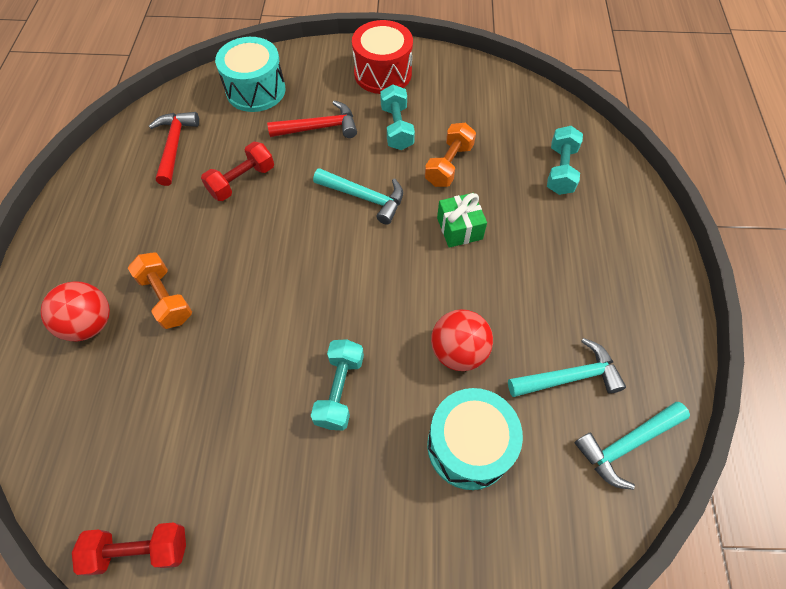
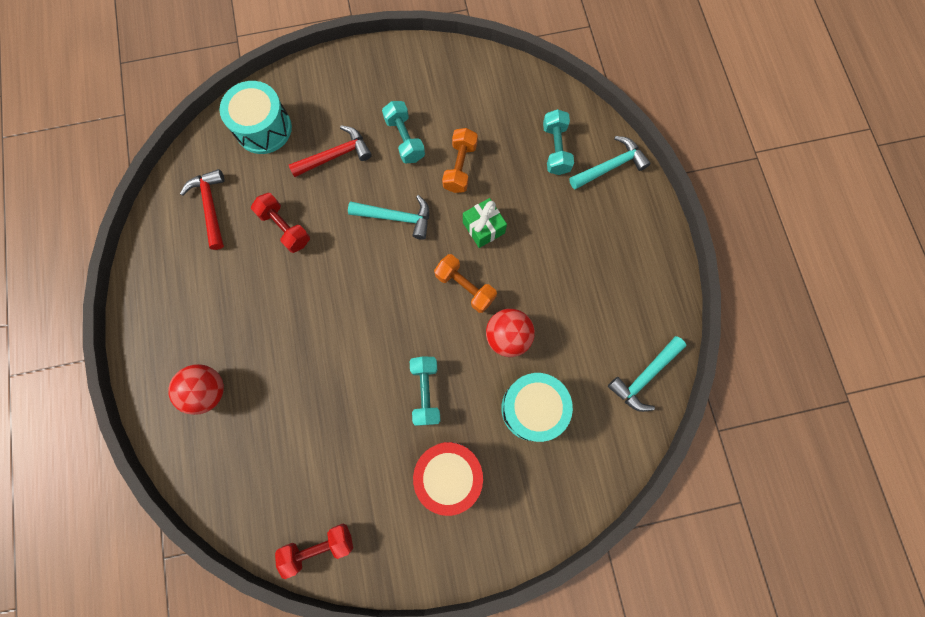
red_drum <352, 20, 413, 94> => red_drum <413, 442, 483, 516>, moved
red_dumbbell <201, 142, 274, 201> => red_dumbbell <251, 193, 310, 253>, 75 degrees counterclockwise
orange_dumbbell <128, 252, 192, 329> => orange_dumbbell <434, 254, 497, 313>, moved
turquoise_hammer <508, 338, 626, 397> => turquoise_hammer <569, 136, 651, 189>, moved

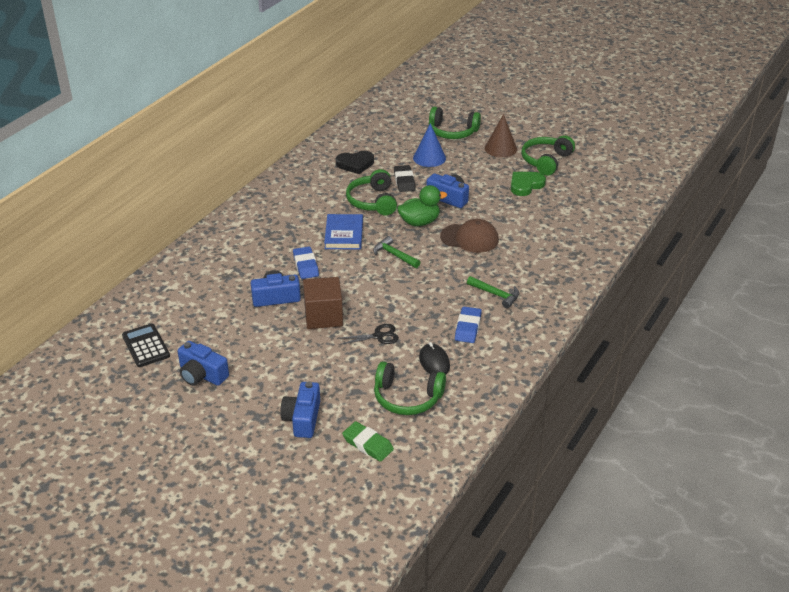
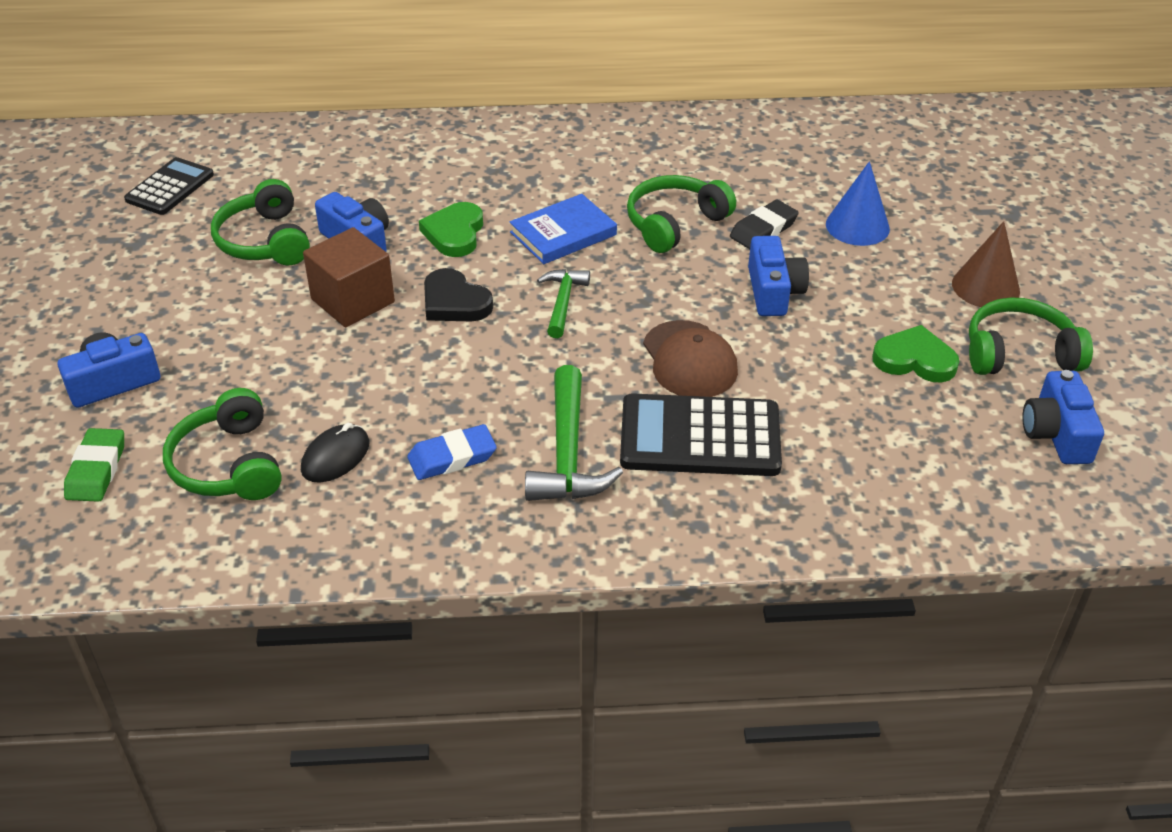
green_headphones <429, 107, 481, 139> => green_headphones <211, 179, 310, 266>, moved
black_heart <336, 151, 374, 174> => black_heart <424, 268, 493, 322>, moved
green_duck <397, 185, 447, 226> => nothing
blue_eraser <293, 246, 319, 279> => green_heart <419, 202, 483, 257>
green_hammer <467, 276, 519, 308> => green_hammer <525, 365, 623, 501>, x1.61
black_scissors <337, 324, 399, 345> => nothing
blue_camera <178, 341, 229, 386> => blue_camera <1022, 370, 1104, 464>, moved
nothing => black_calculator <620, 393, 782, 476>

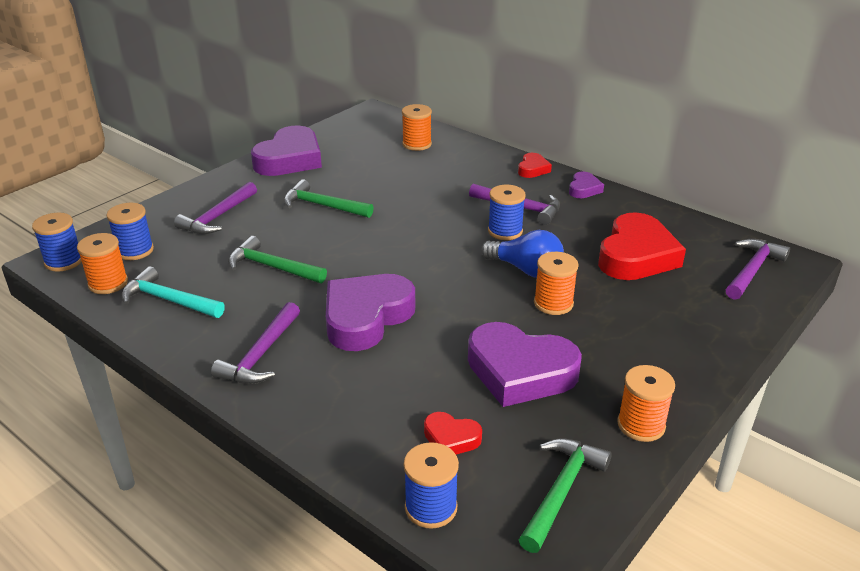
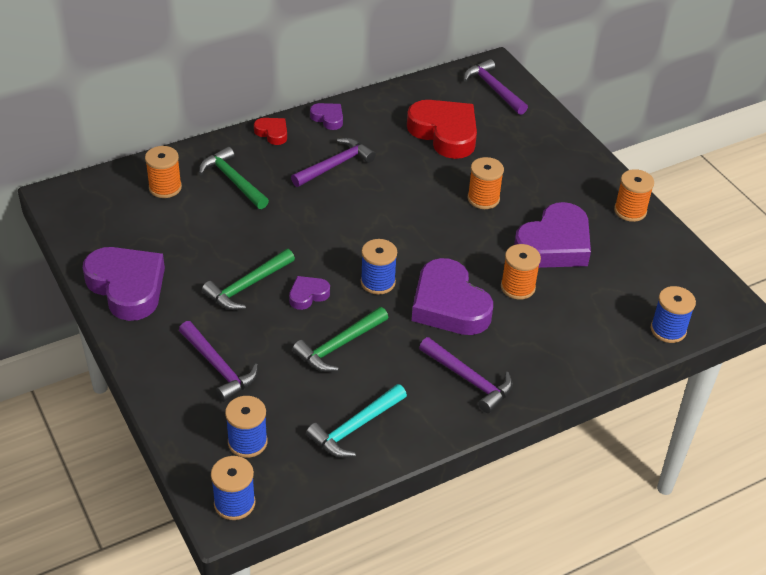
blue_spool <488, 185, 526, 240> => blue_spool <361, 239, 397, 295>, moved
blue_light_bulb <481, 230, 564, 278> => nothing
orange_spool <77, 233, 128, 294> => orange_spool <501, 244, 541, 300>, moved
red_heart <424, 412, 482, 455> => nothing
green_hammer <519, 438, 612, 553> => green_hammer <199, 147, 269, 209>, moved
nothing => purple_heart <289, 276, 330, 310>

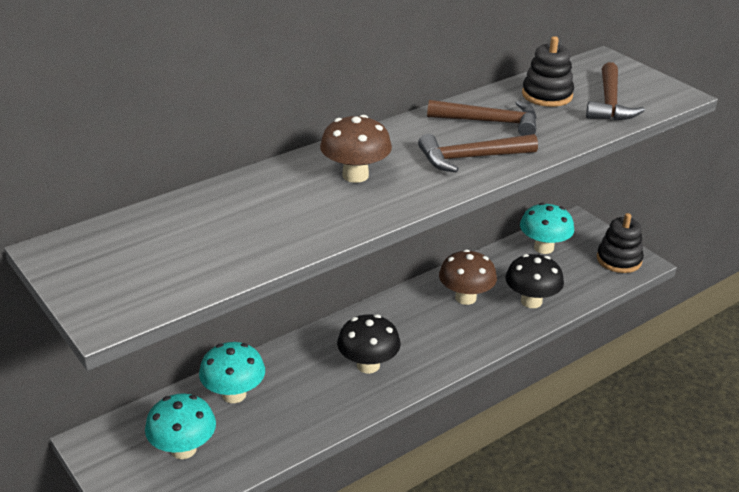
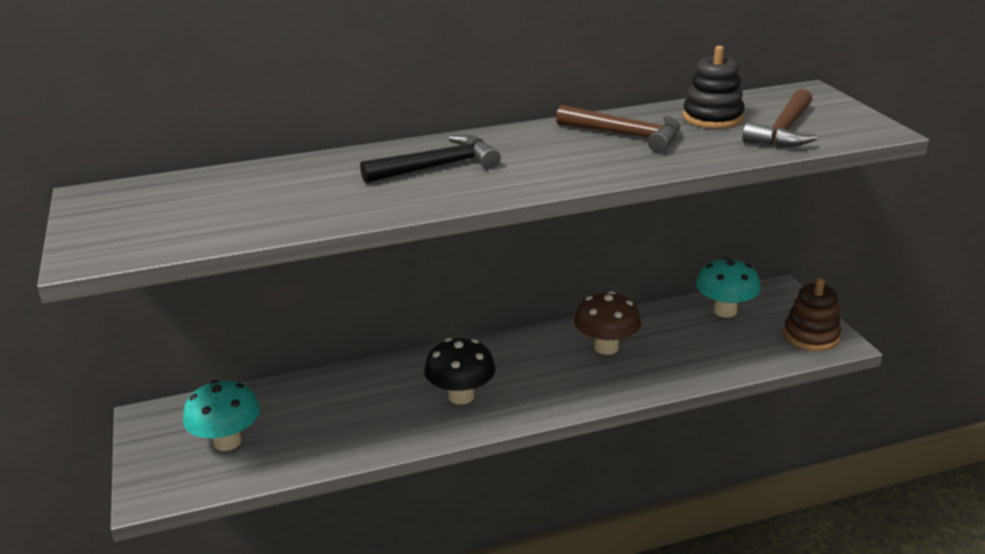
brown_mushroom <320, 115, 392, 183> => black_hammer <360, 135, 501, 183>
brown_hammer <418, 134, 538, 173> => nothing
black_stacking_toy <597, 213, 644, 273> => brown_stacking_toy <784, 278, 841, 351>
black_mushroom <505, 254, 564, 308> => nothing
turquoise_mushroom <199, 342, 265, 403> => nothing

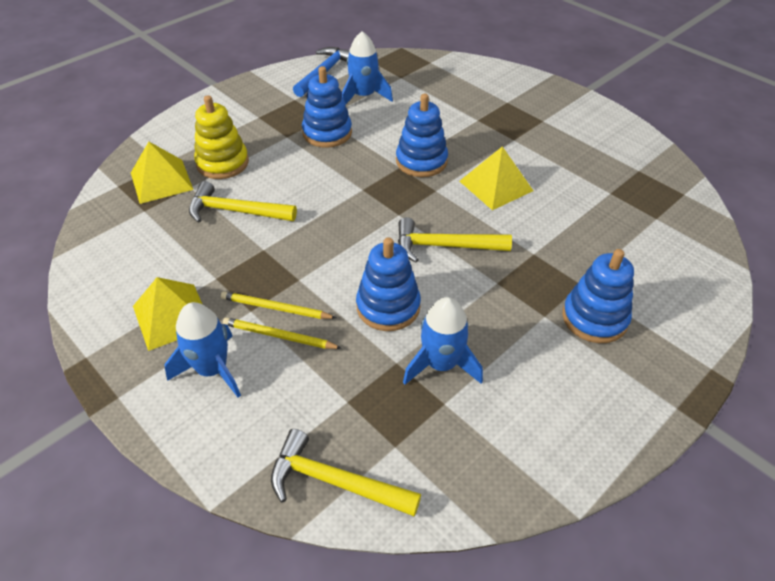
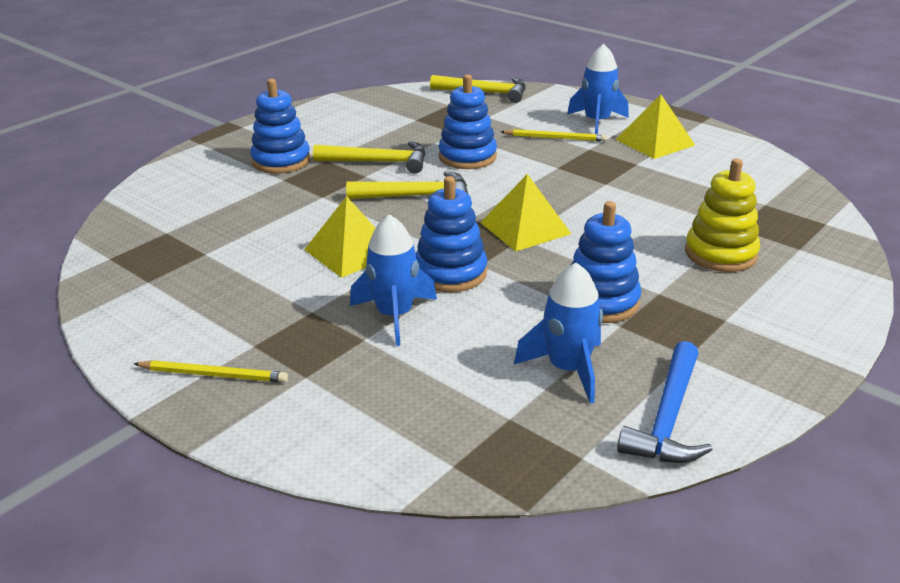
yellow_pyramid <131, 142, 193, 204> => yellow_pyramid <480, 174, 571, 252>, moved
yellow_hammer <189, 181, 297, 223> => yellow_hammer <313, 141, 425, 174>, moved
yellow_pencil <221, 291, 336, 319> => yellow_pencil <133, 360, 288, 383>, moved
blue_rocket <403, 297, 483, 385> => blue_rocket <350, 214, 437, 346>, moved

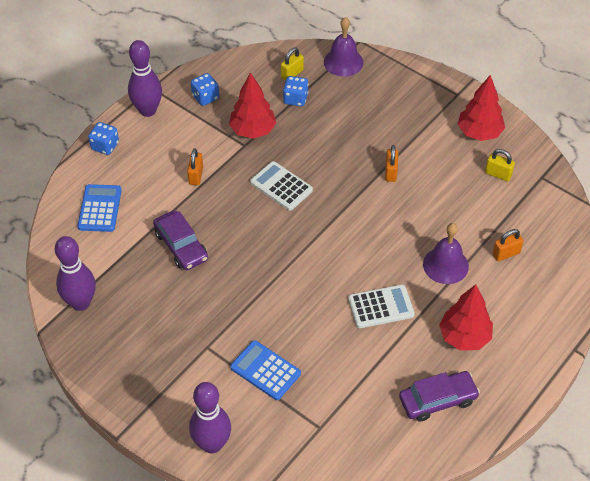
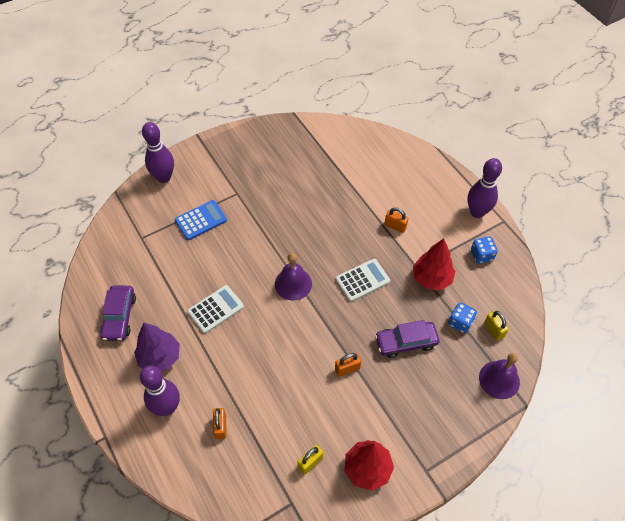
blue_dice <88, 122, 119, 155> => nothing
orange_padlock <385, 145, 398, 182> => orange_padlock <335, 353, 361, 376>, 45 degrees counterclockwise
blue_calculator <77, 184, 122, 232> => nothing
purple_car <153, 210, 208, 270> => purple_car <375, 320, 439, 358>, moved
purple_bell <423, 223, 469, 284> => purple_bell <275, 253, 312, 300>, moved
purple_bowling_pin <55, 236, 96, 311> => purple_bowling_pin <140, 365, 180, 416>, moved
white_calculator <348, 284, 415, 328> => white_calculator <187, 285, 244, 334>, 135 degrees counterclockwise
red_tree <439, 284, 493, 351> => purple_tree <134, 323, 180, 371>

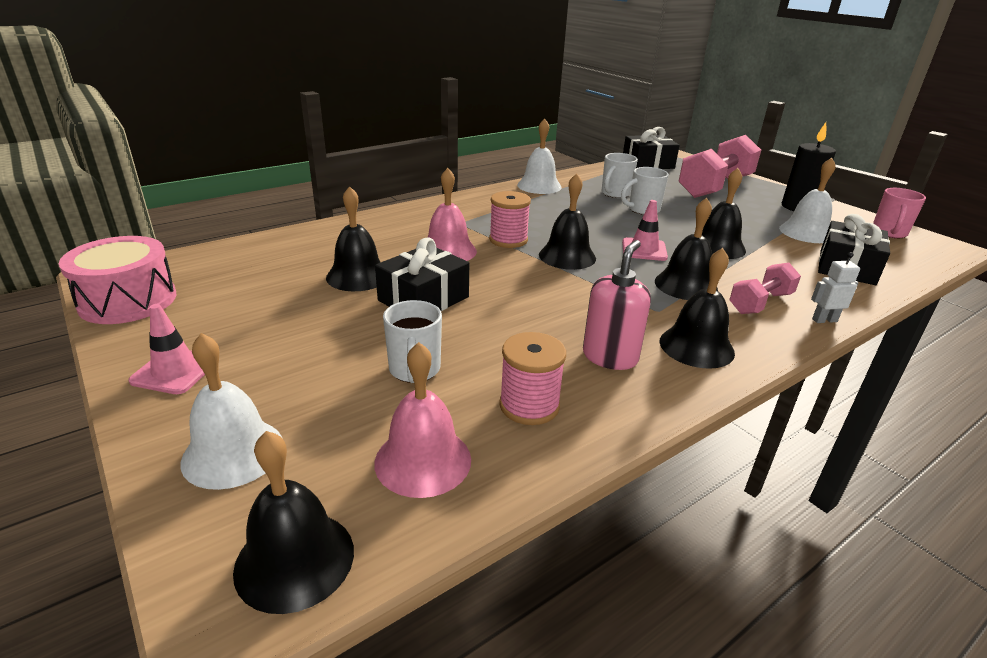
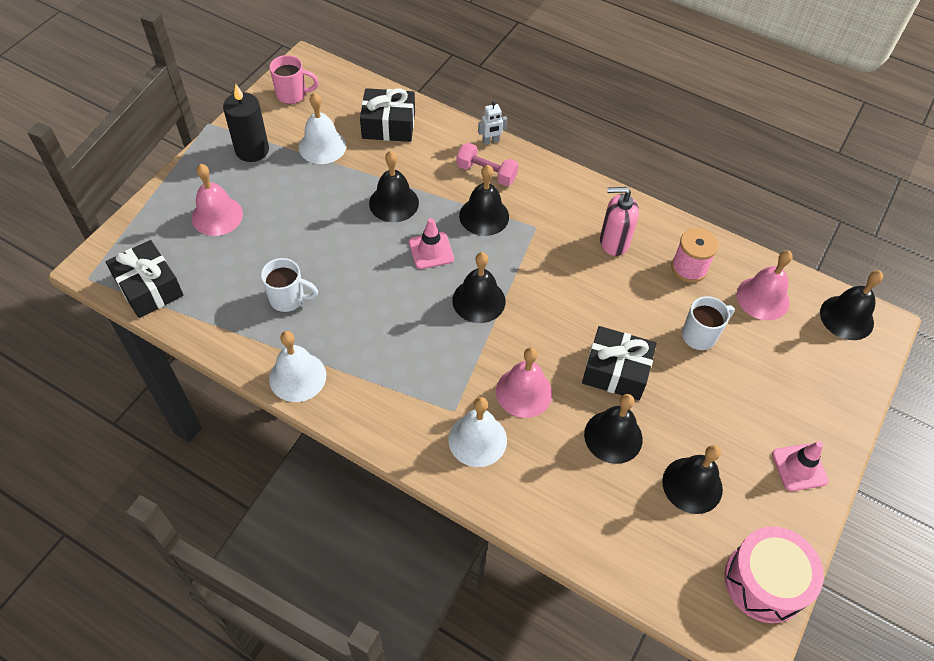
pink_dumbbell <678, 135, 761, 198> => pink_bell <192, 164, 243, 236>
white_mug <621, 167, 669, 215> => nothing
pink_spool <489, 191, 531, 248> => nothing
black_bell <659, 248, 735, 369> => black_bell <662, 445, 723, 514>, moved
white_robot <811, 252, 860, 323> => white_robot <478, 101, 507, 145>, 75 degrees counterclockwise
white_bell <181, 333, 283, 490> => white_bell <448, 397, 507, 467>, moved

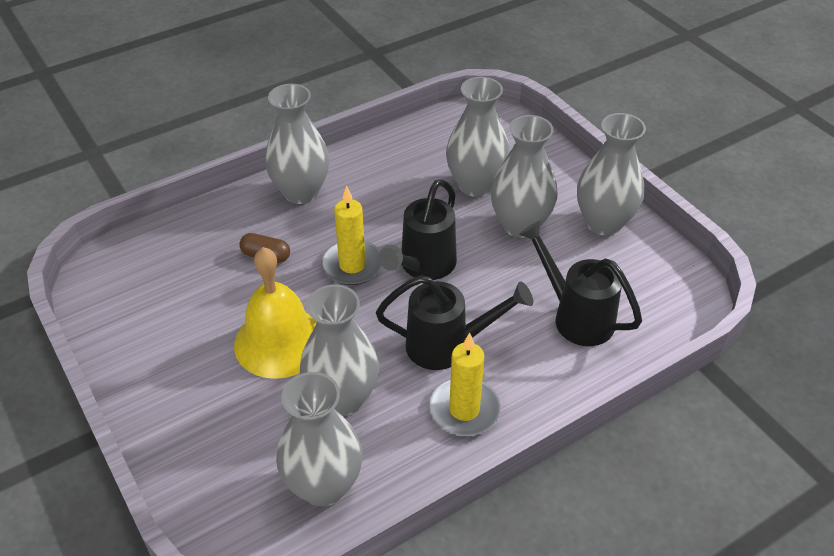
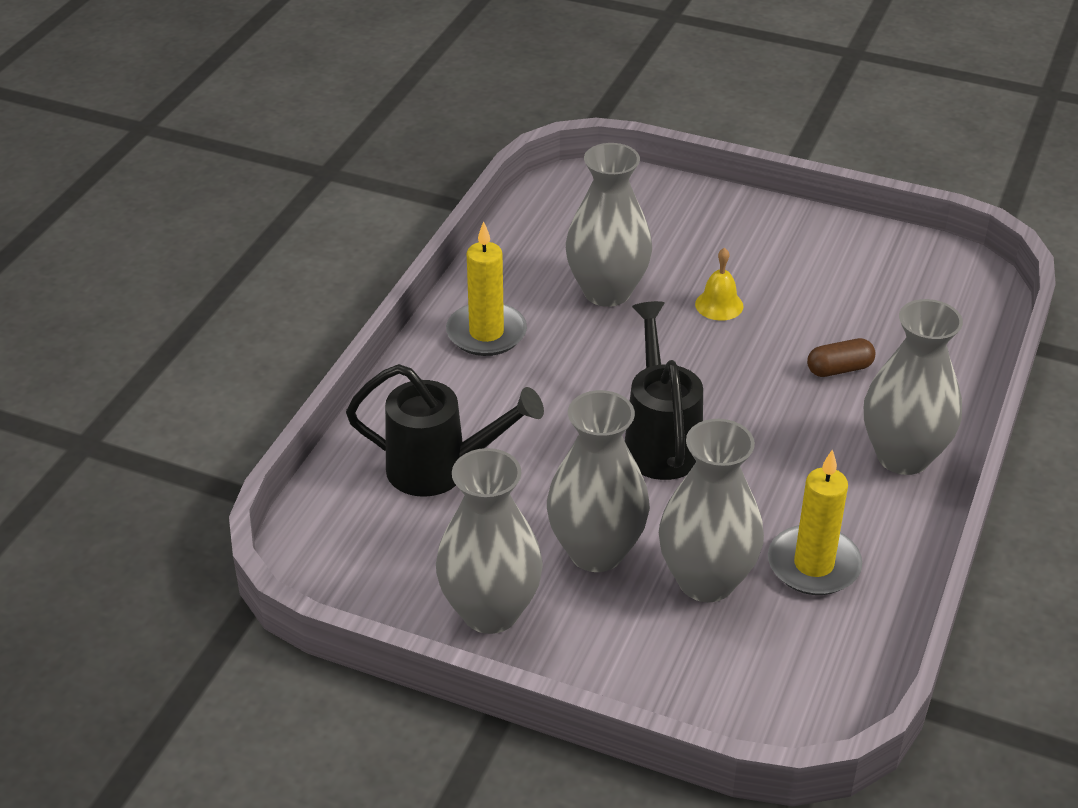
yellow_candle <321, 186, 382, 285> => yellow_candle <768, 449, 862, 595>, moved
yellow_bell <234, 247, 317, 379> => yellow_bell <695, 248, 743, 321>, x0.45
black_watering_can <376, 275, 533, 370> => nothing
grey_vase <276, 372, 363, 506> => nothing

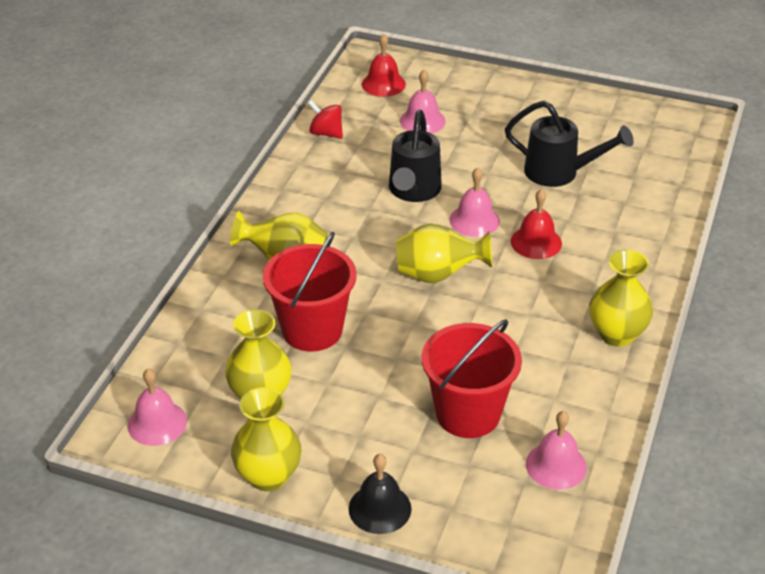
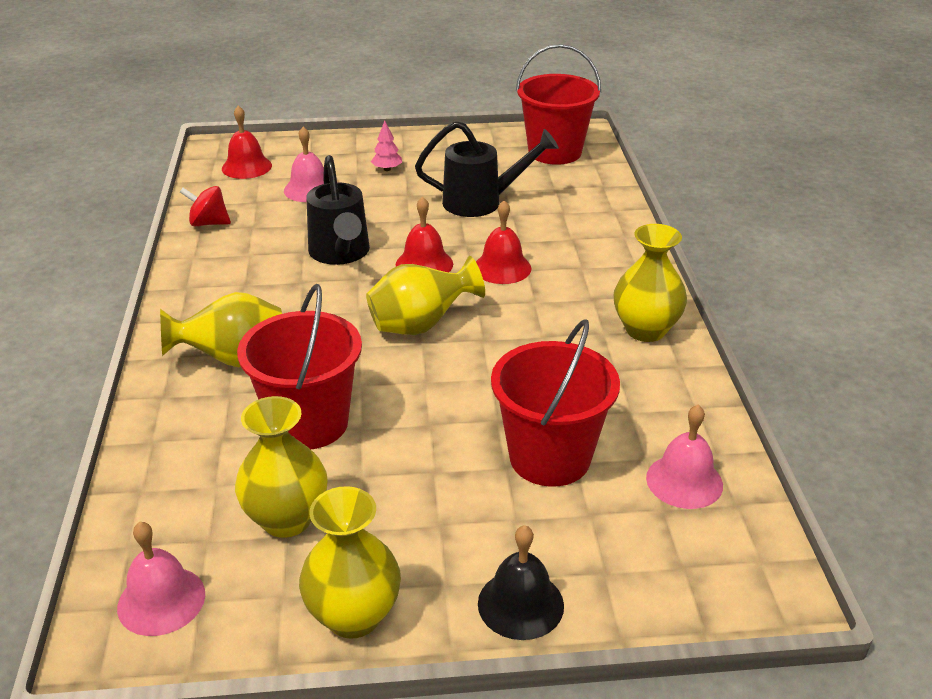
pink_bell <450, 167, 500, 237> => red_bell <396, 196, 453, 272>
nothing => red_bucket <516, 44, 601, 165>
nothing => pink_tree <371, 121, 402, 171>

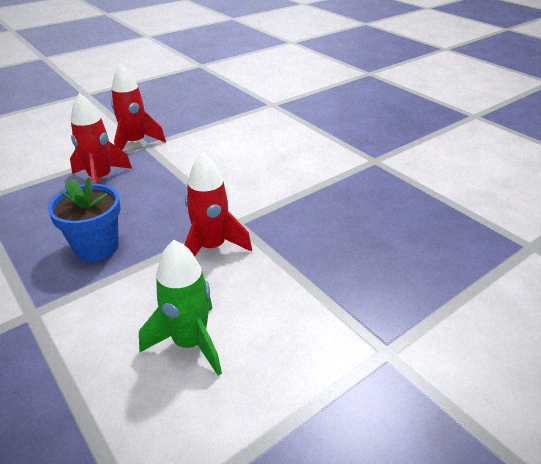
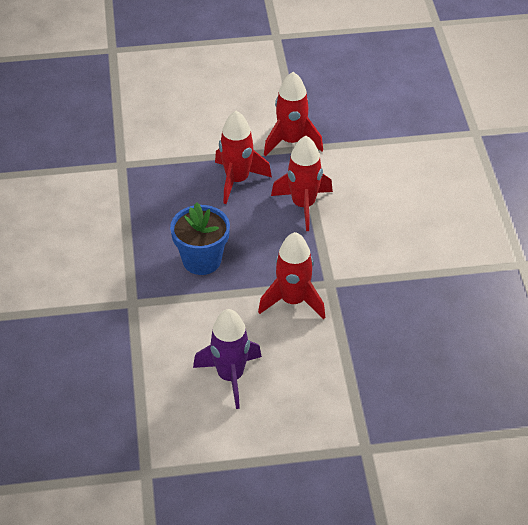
green_rocket <139, 240, 222, 376> => purple_rocket <193, 309, 262, 409>
nothing => red_rocket <271, 136, 333, 231>

